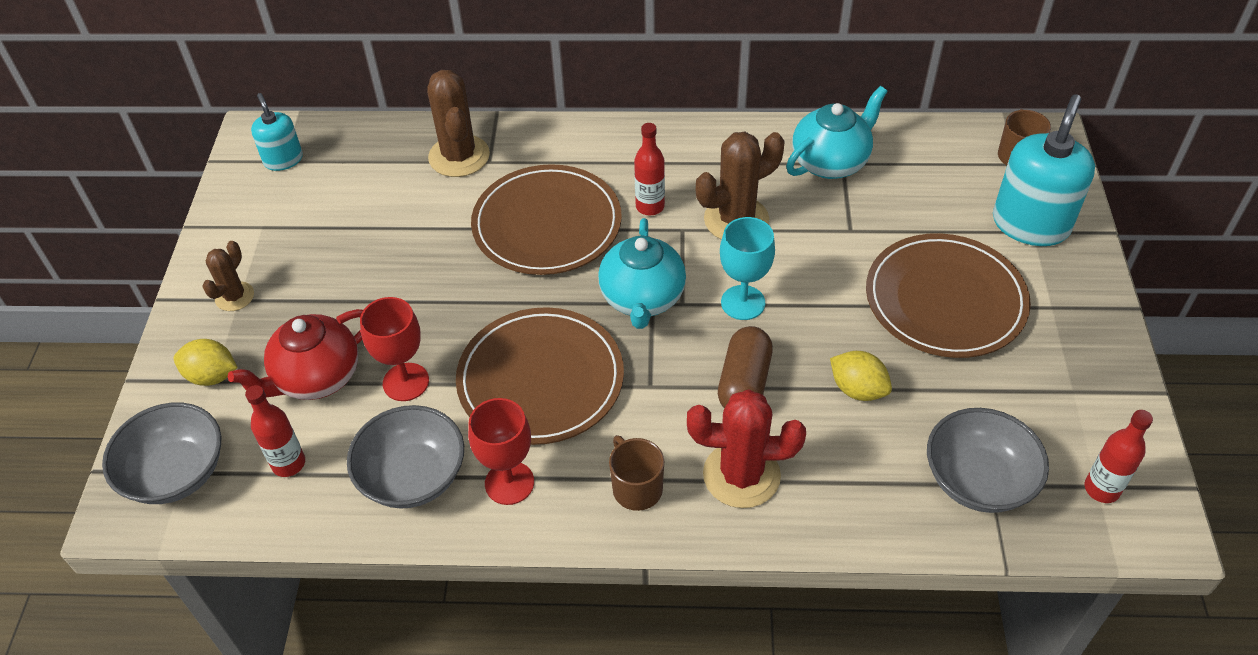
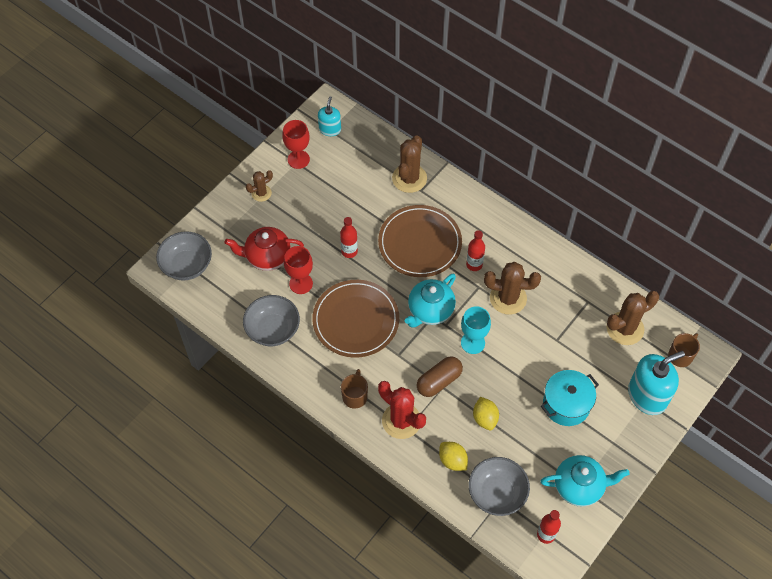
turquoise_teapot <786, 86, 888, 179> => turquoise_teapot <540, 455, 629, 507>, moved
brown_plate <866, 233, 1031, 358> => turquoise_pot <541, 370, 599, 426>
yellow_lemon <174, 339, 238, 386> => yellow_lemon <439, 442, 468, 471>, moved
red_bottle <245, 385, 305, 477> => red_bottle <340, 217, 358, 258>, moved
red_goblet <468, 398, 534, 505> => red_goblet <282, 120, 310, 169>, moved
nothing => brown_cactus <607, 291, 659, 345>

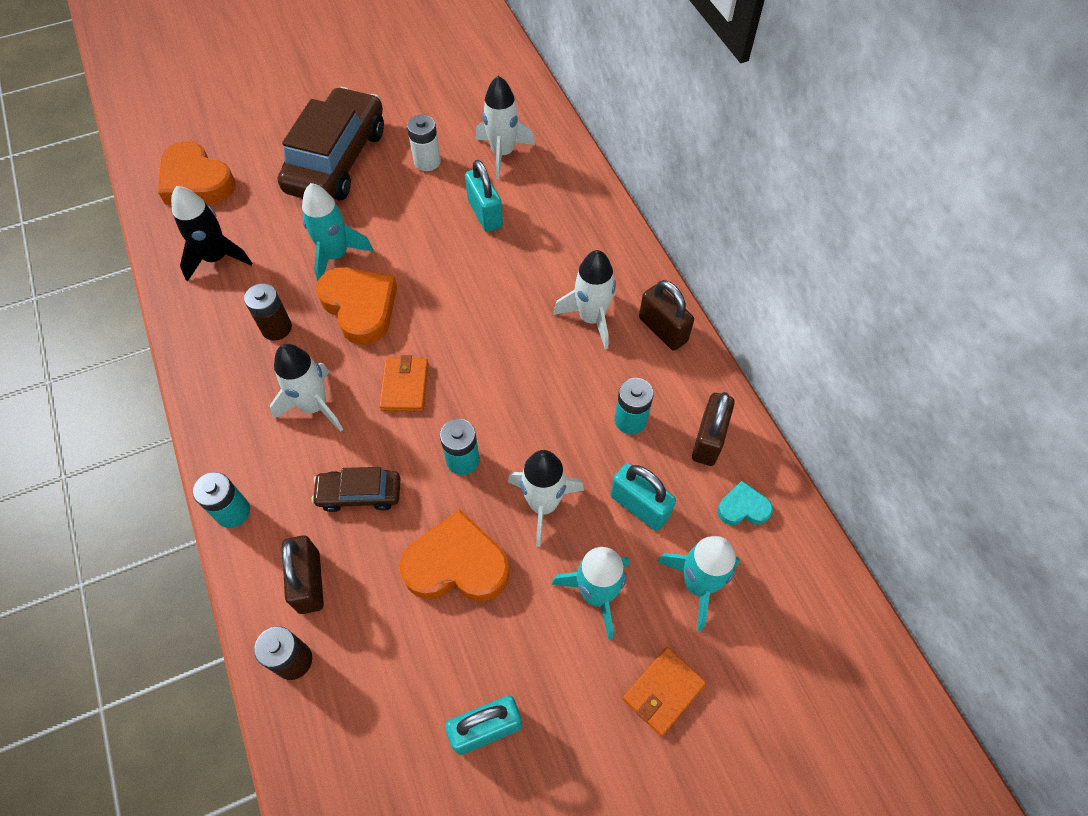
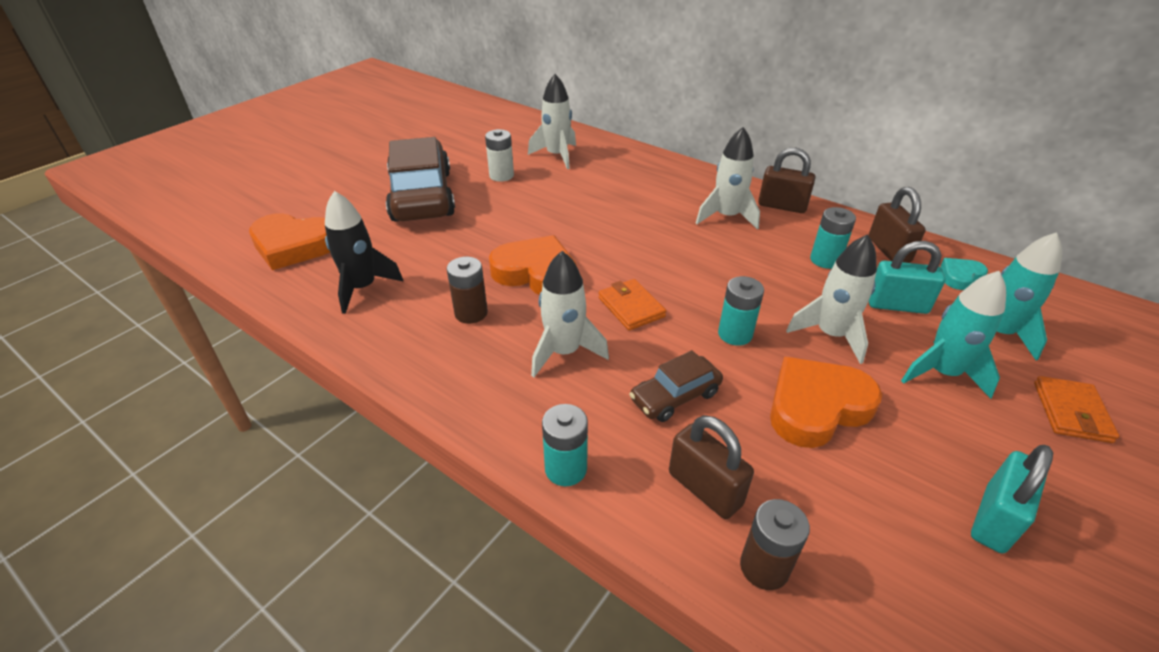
turquoise_padlock <465, 160, 503, 232> => nothing
turquoise_rocket <302, 183, 373, 281> => nothing

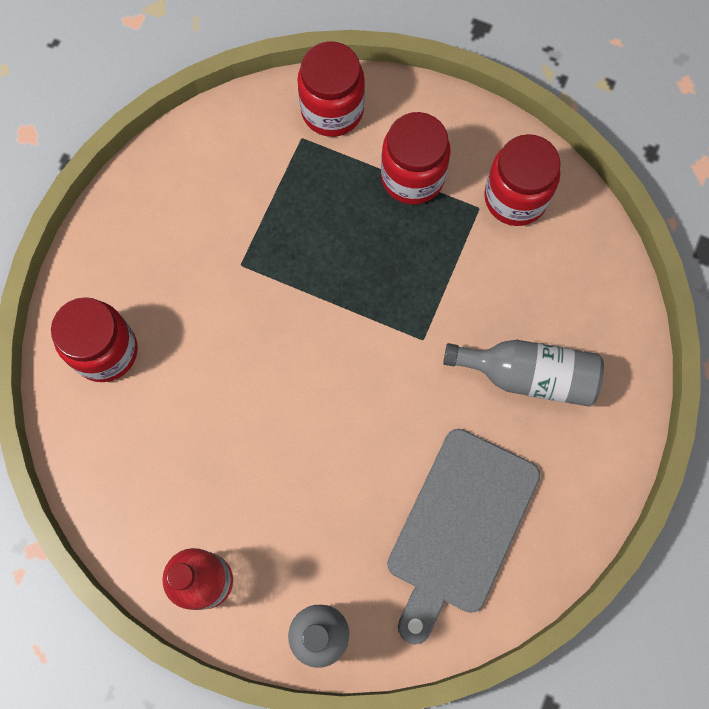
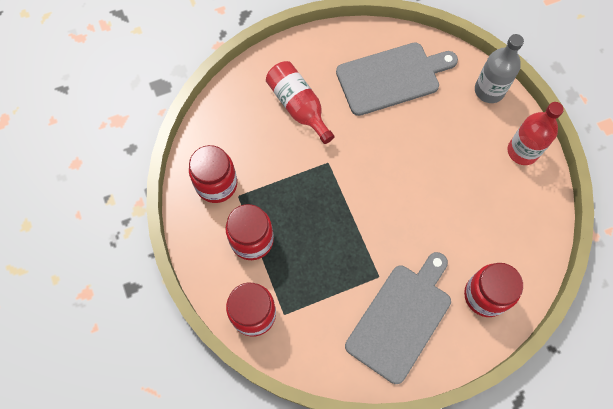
grey_bottle <443, 340, 604, 407> => red_bottle <266, 61, 335, 144>
nothing => grey_cutting_board <345, 252, 451, 384>

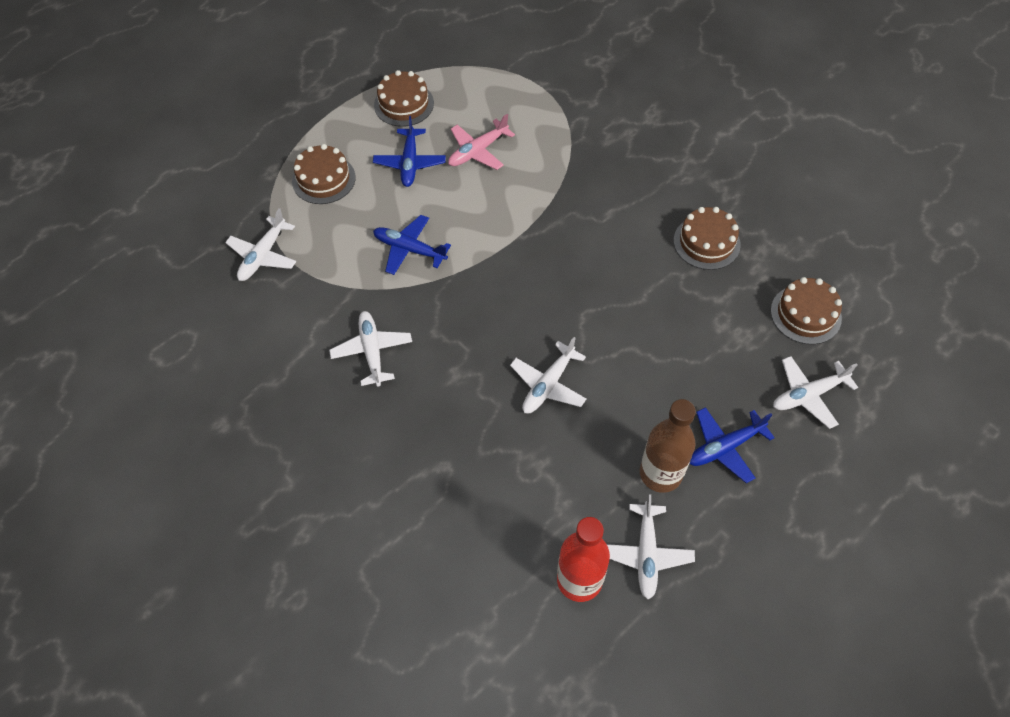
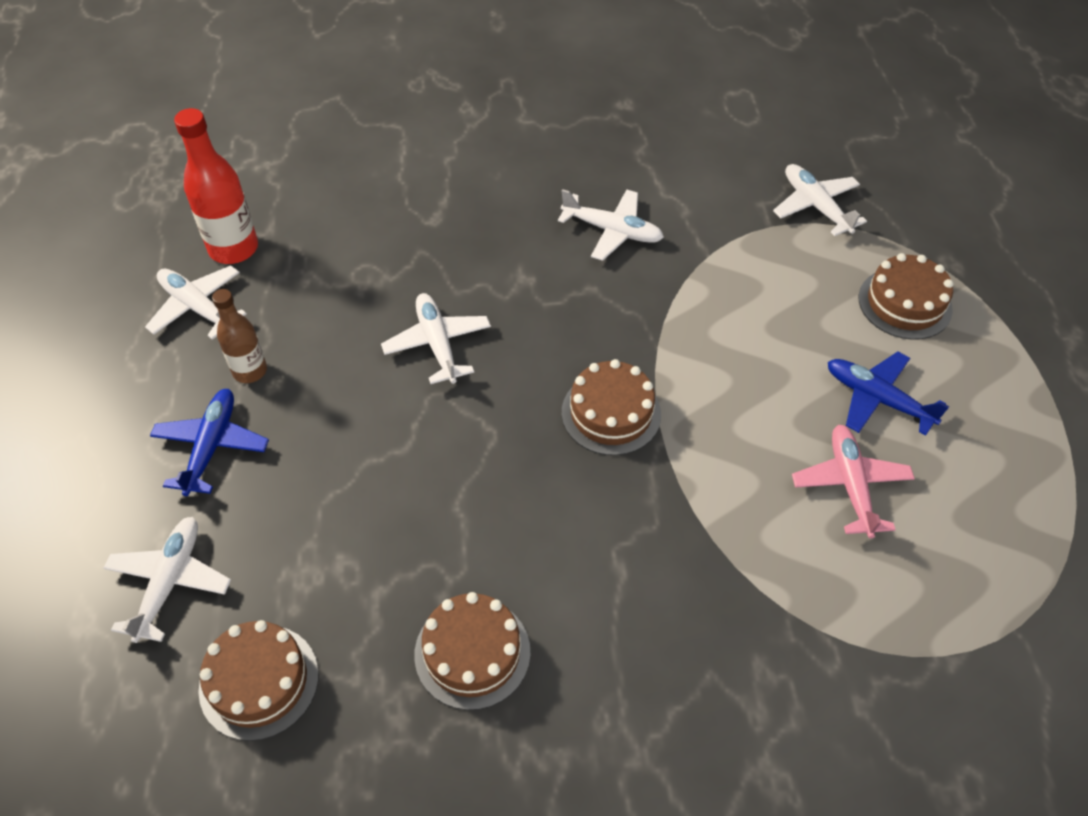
brown_cake <374, 70, 434, 127> => brown_cake <562, 359, 661, 456>, moved
blue_plane <373, 215, 451, 275> => nothing
brown_bottle <640, 399, 696, 493> => brown_bottle <212, 289, 267, 383>, x0.64

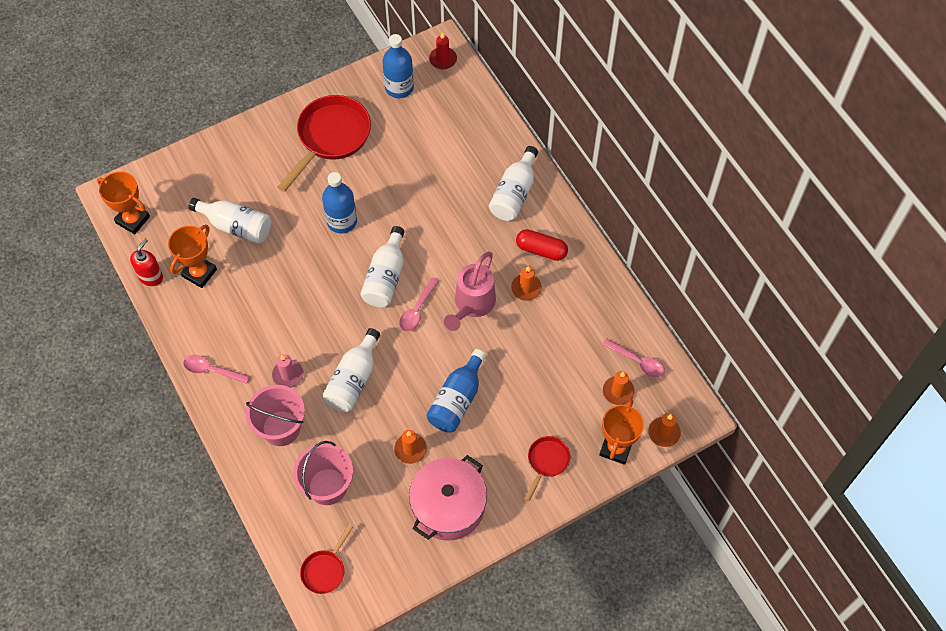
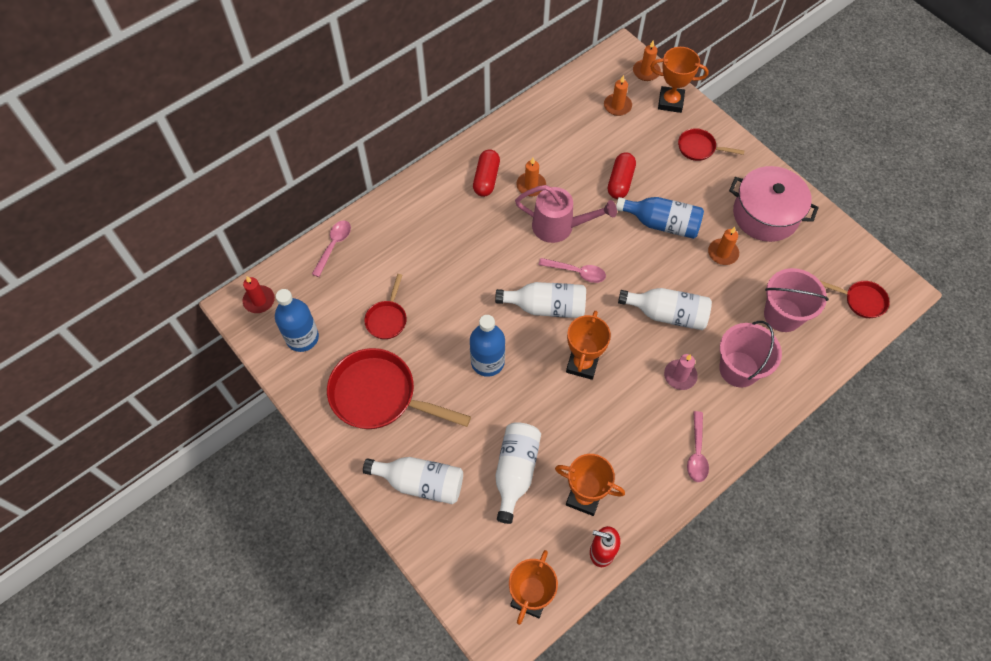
white_bottle <489, 146, 538, 221> => white_bottle <363, 457, 463, 504>, moved
pink_spoon <602, 338, 665, 378> => pink_spoon <312, 220, 351, 277>, moved
nothing => red_capsule <608, 152, 636, 199>
nothing => red_pan <364, 274, 407, 339>
nothing => orange_trophy <566, 310, 611, 380>

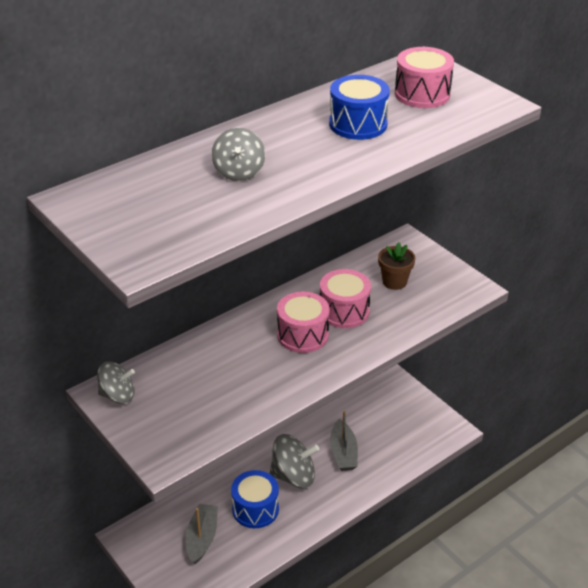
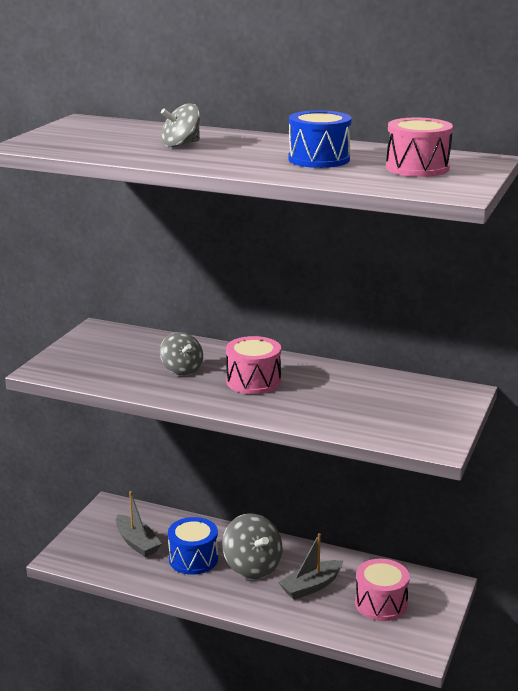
brown_flower_pot <378, 242, 415, 290> => nothing
pink_drum <320, 269, 371, 328> => pink_drum <355, 559, 410, 621>, moved
grey_spinning_top <97, 361, 135, 404> => grey_spinning_top <160, 332, 203, 376>, moved
grey_boat <185, 504, 218, 564> => grey_boat <116, 491, 162, 557>, 75 degrees clockwise

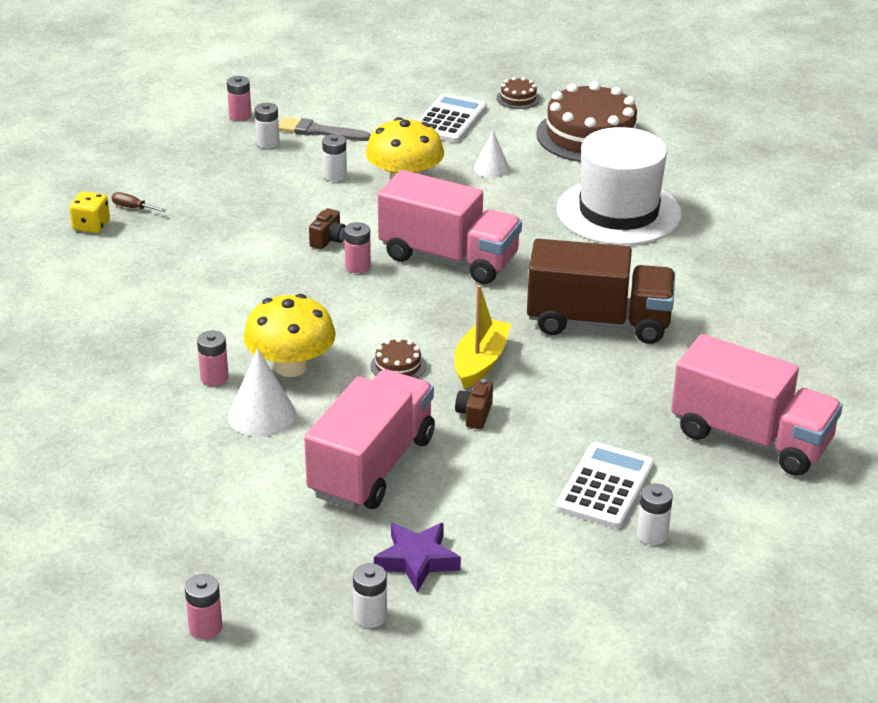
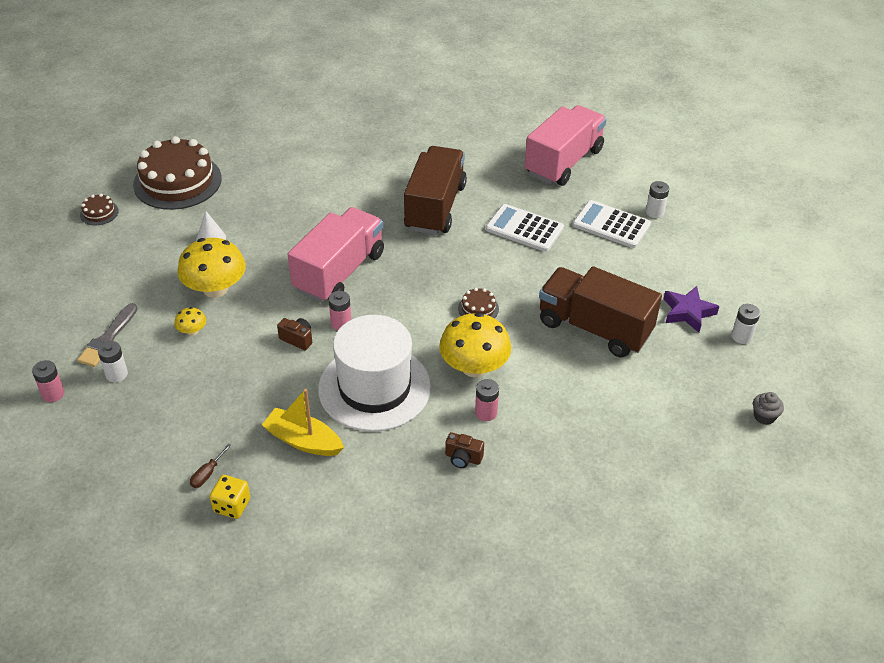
white_calculator <418, 94, 487, 143> => white_calculator <486, 204, 564, 252>, moved
white_hat <557, 127, 682, 245> => white_hat <318, 315, 431, 432>, moved
white_battery <322, 134, 347, 182> => yellow_mushroom <174, 307, 206, 336>
yellow_boat <454, 285, 511, 389> => yellow_boat <262, 389, 344, 456>, moved
white_cone <228, 349, 296, 437> => nothing
pink_truck <304, 369, 435, 510> => brown_truck <539, 266, 662, 357>
brown_camera <455, 379, 493, 429> => brown_camera <445, 432, 484, 468>, moved
pink_battery <185, 574, 222, 639> => grey_cupcake <753, 392, 784, 425>

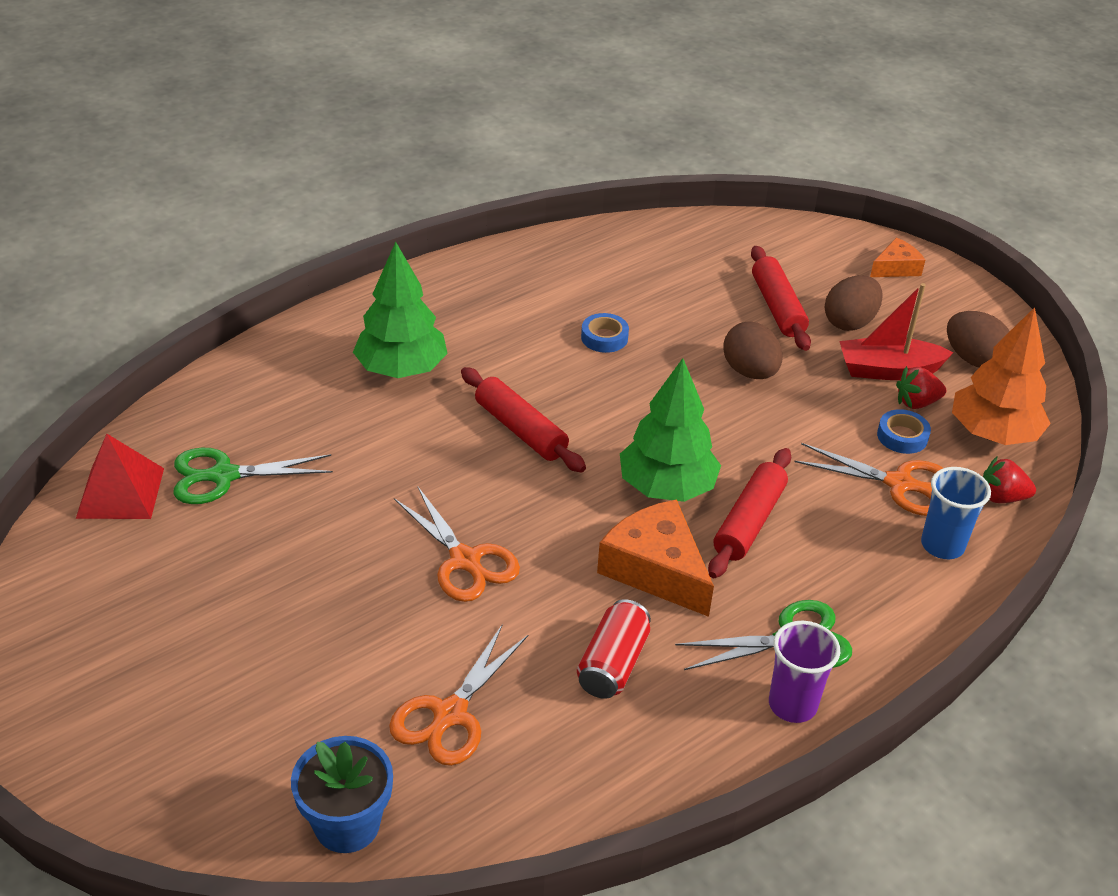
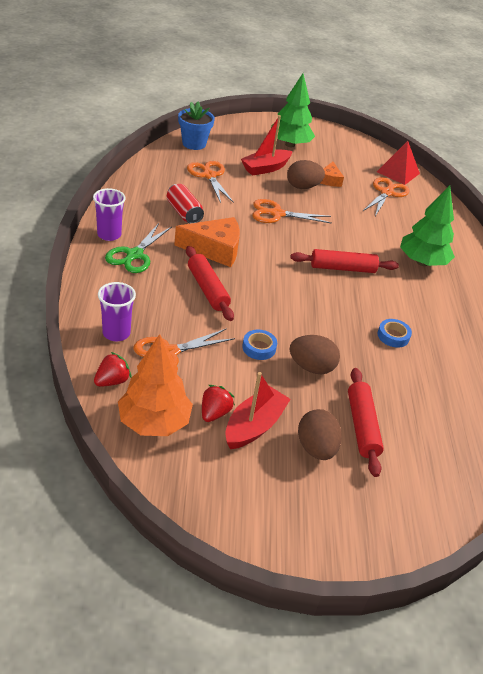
orange_cheese <870, 238, 925, 277> => orange_cheese <320, 162, 344, 187>, moved
red_rolling_pin <751, 246, 811, 351> => red_rolling_pin <348, 368, 384, 477>, 60 degrees clockwise
brown_egg <947, 311, 1010, 368> => brown_egg <287, 160, 325, 189>, moved
green_tree <620, 358, 721, 502> => green_tree <271, 73, 315, 147>, moved
blue_tape <877, 409, 931, 454> => blue_tape <242, 330, 277, 360>, moved
green_scissors <173, 447, 333, 504> => orange_scissors <363, 177, 409, 216>
blue_cup <921, 467, 991, 559> => purple_cup <98, 282, 136, 341>
nothing => red_boat <241, 115, 292, 176>

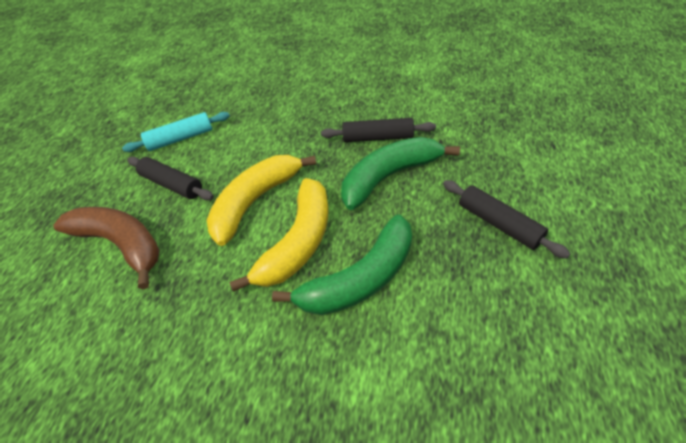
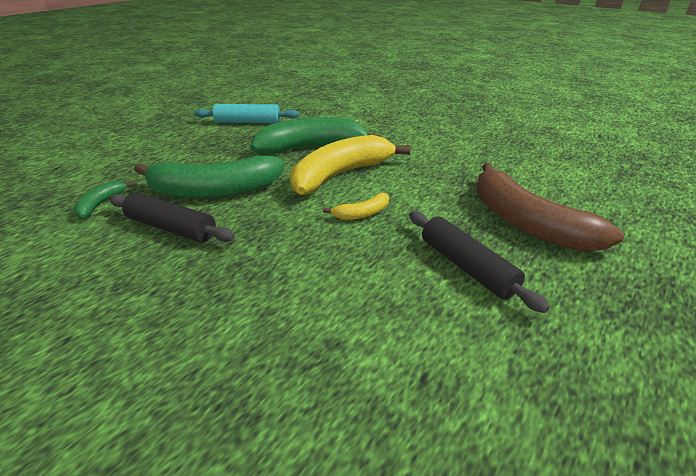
turquoise_rolling_pin <122, 112, 230, 152> => turquoise_rolling_pin <194, 104, 299, 123>, moved
yellow_banana <207, 155, 316, 246> => yellow_banana <323, 193, 389, 220>, x0.44
black_rolling_pin <443, 180, 570, 259> => nothing
nothing => green_banana <74, 181, 135, 219>

